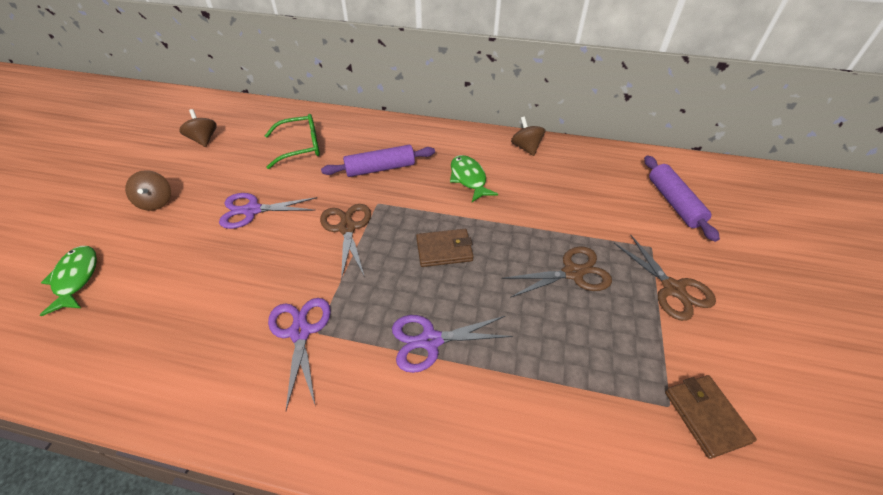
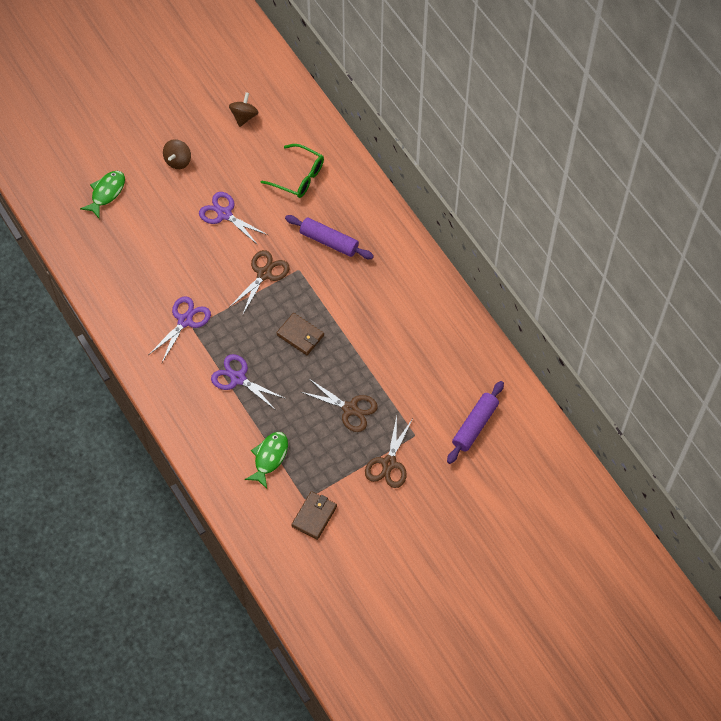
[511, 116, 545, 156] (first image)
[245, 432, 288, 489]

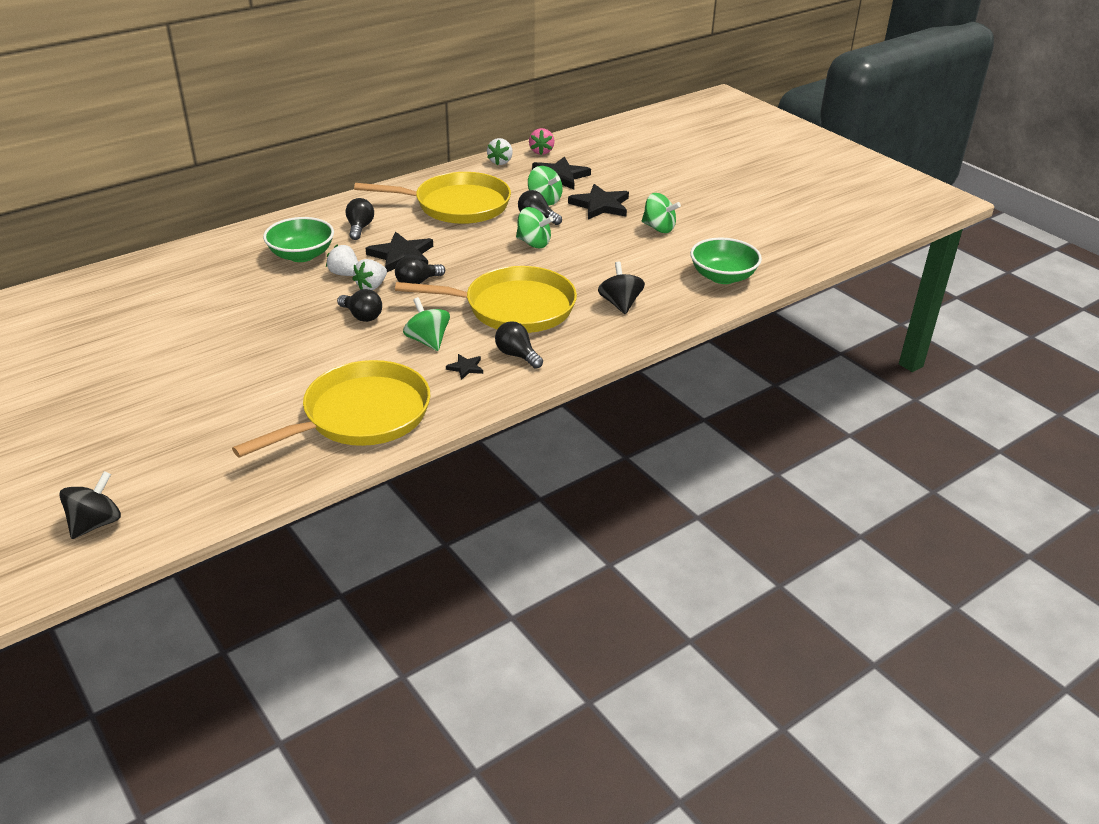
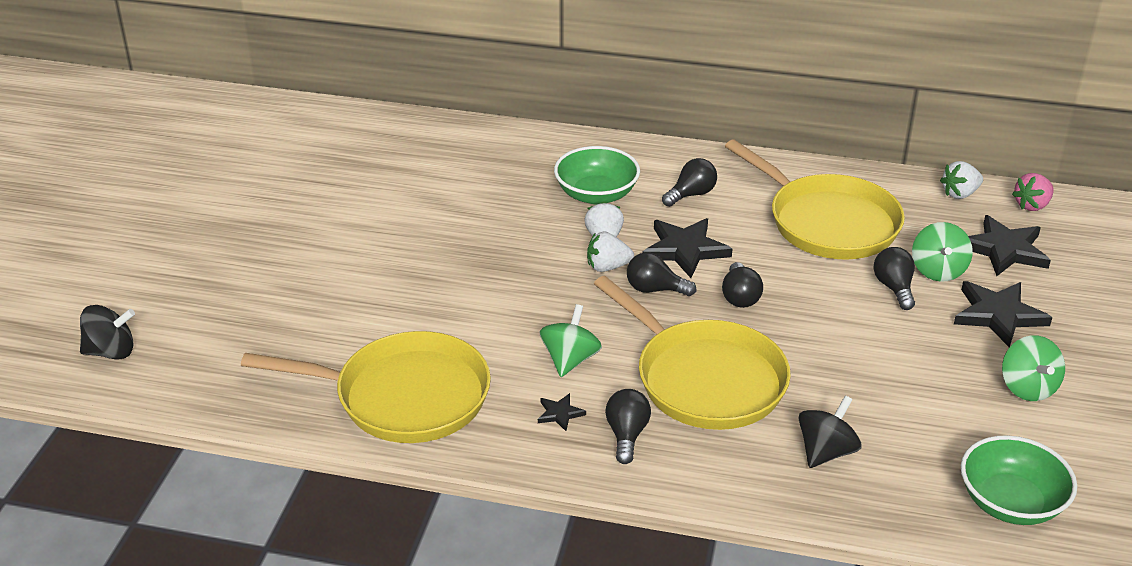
[516, 207, 554, 248] (first image)
[722, 262, 763, 308]

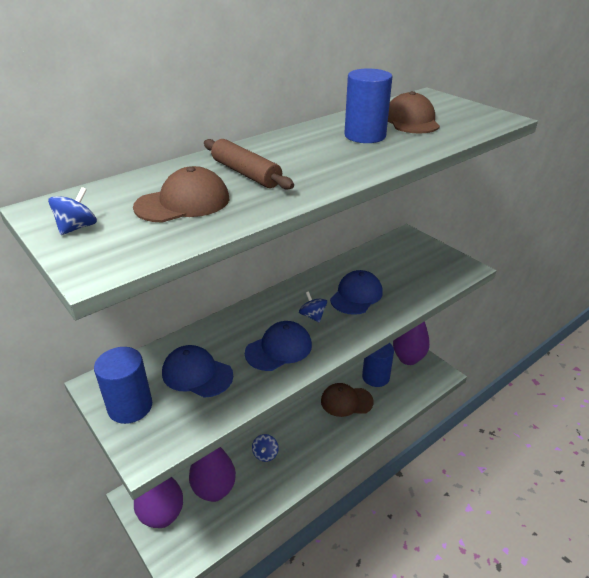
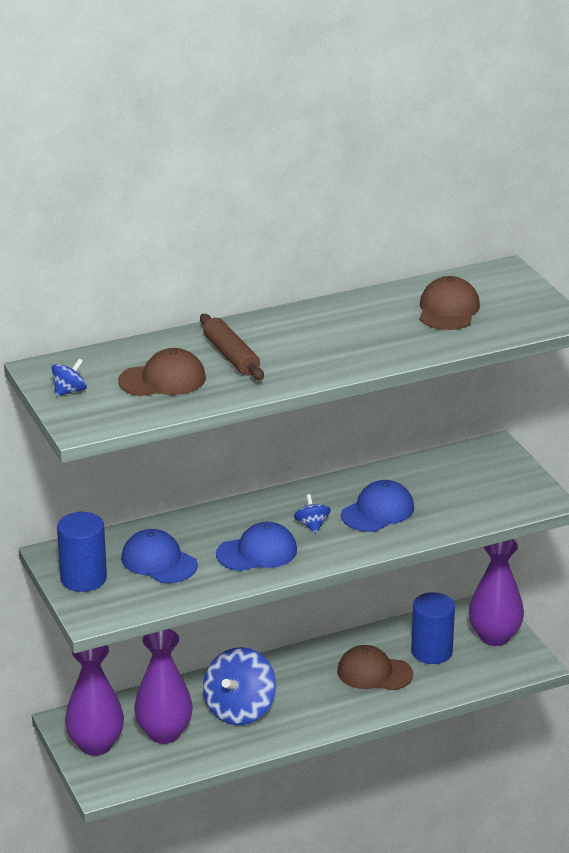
[344, 69, 393, 143] (first image)
[203, 647, 276, 725]

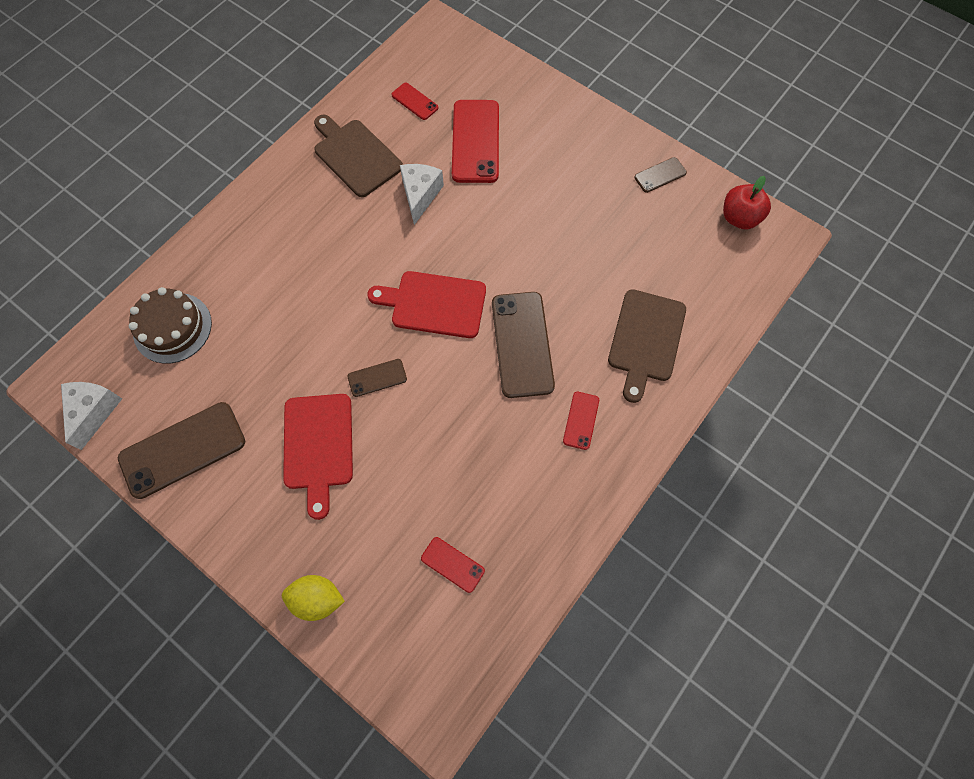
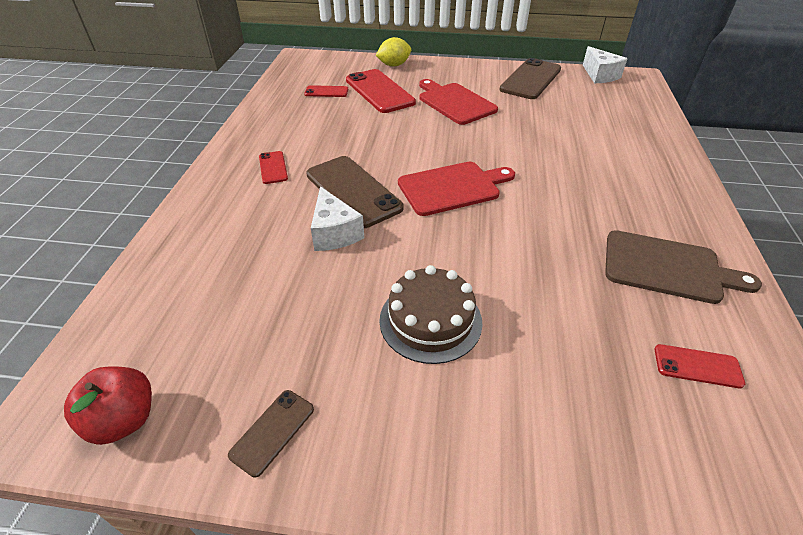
[348, 359, 407, 397] (first image)
[608, 289, 686, 403] (first image)
[379, 265, 483, 364]
[311, 186, 364, 251]
[346, 69, 416, 113]

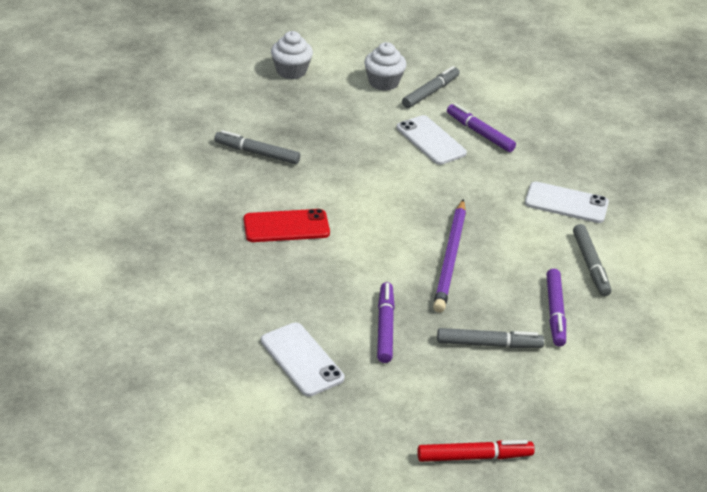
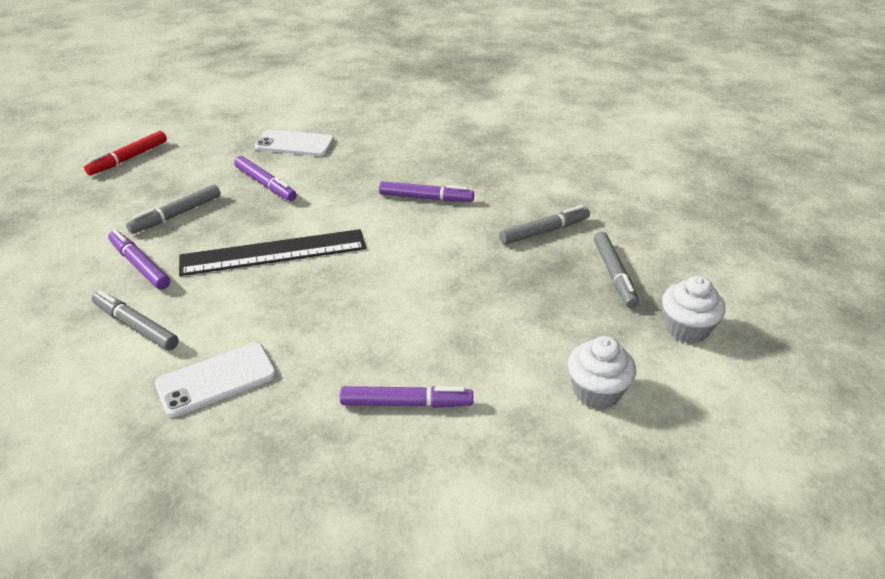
[397, 115, 467, 165] (first image)
[594, 232, 639, 308]
[379, 181, 474, 202]
[179, 229, 366, 276]

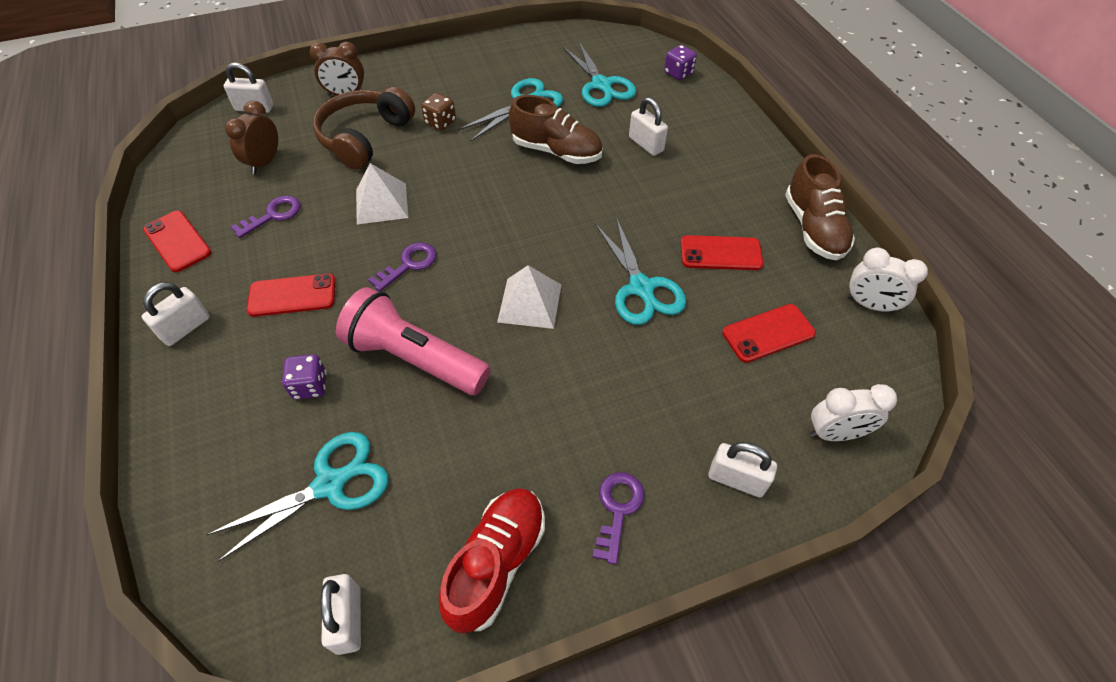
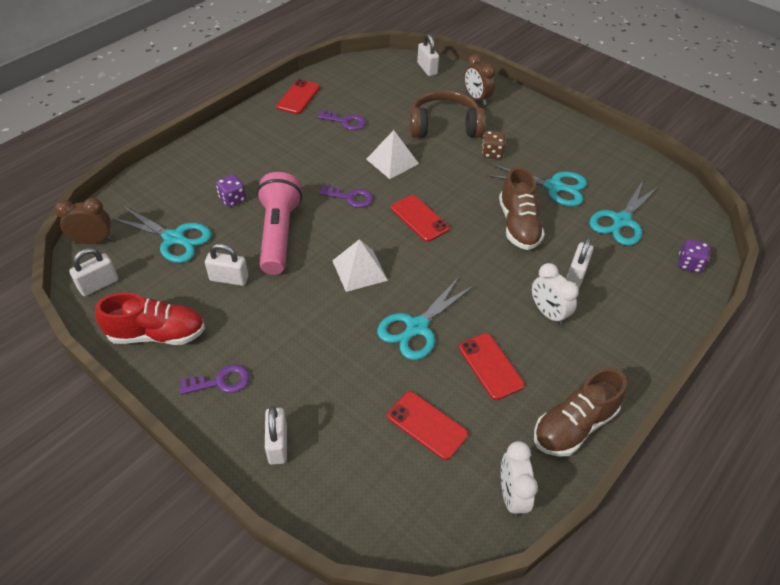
[205, 243, 248, 286]
[55, 198, 112, 244]
[391, 195, 449, 242]
[532, 263, 579, 325]

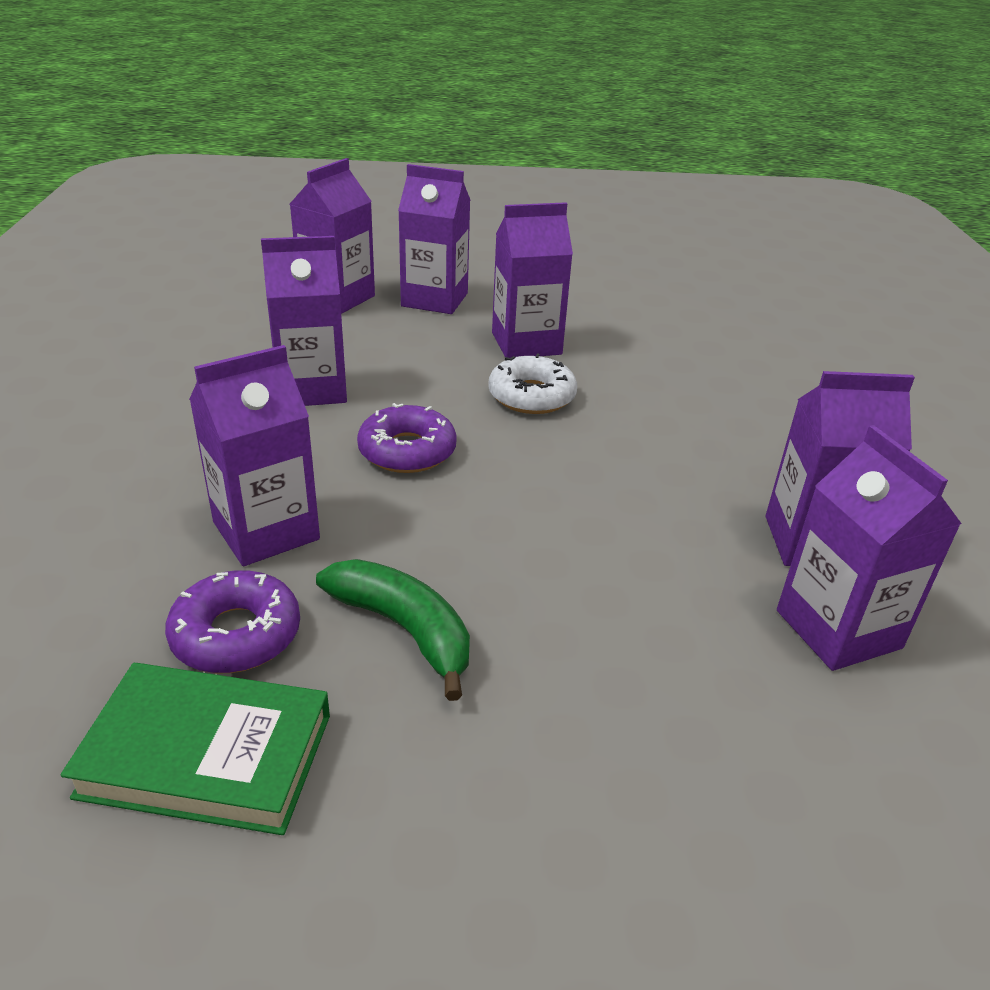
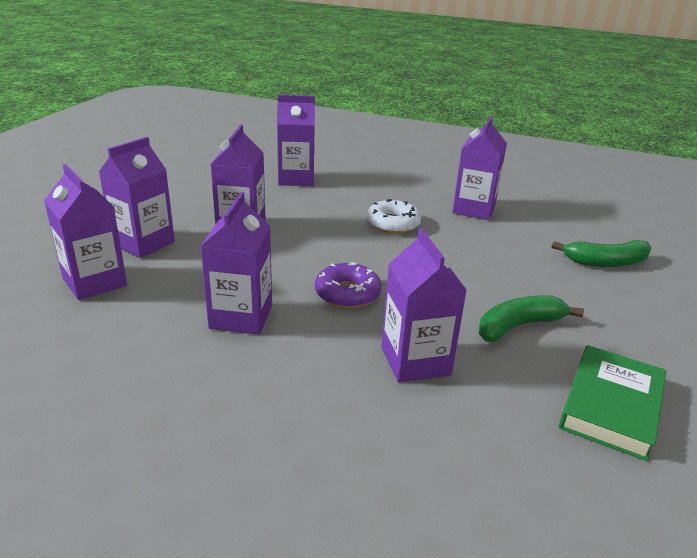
[165, 570, 300, 673] (first image)
[552, 240, 652, 267]
[367, 199, 421, 234]
[277, 95, 315, 186]

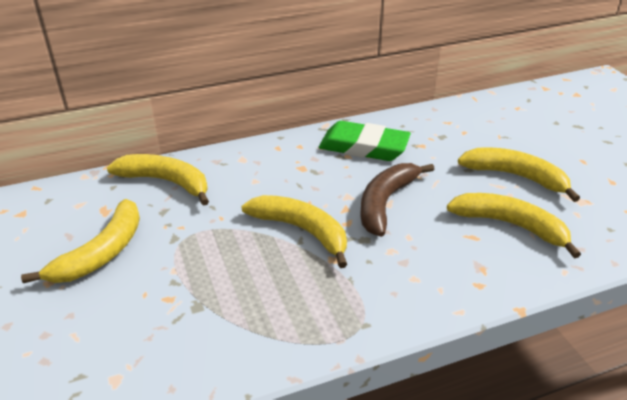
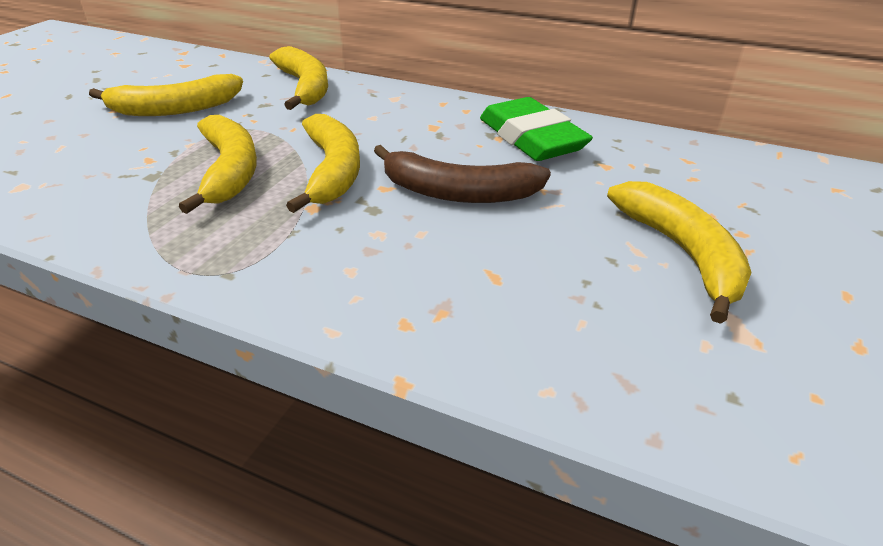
[179, 115, 257, 214]
[374, 145, 551, 203]

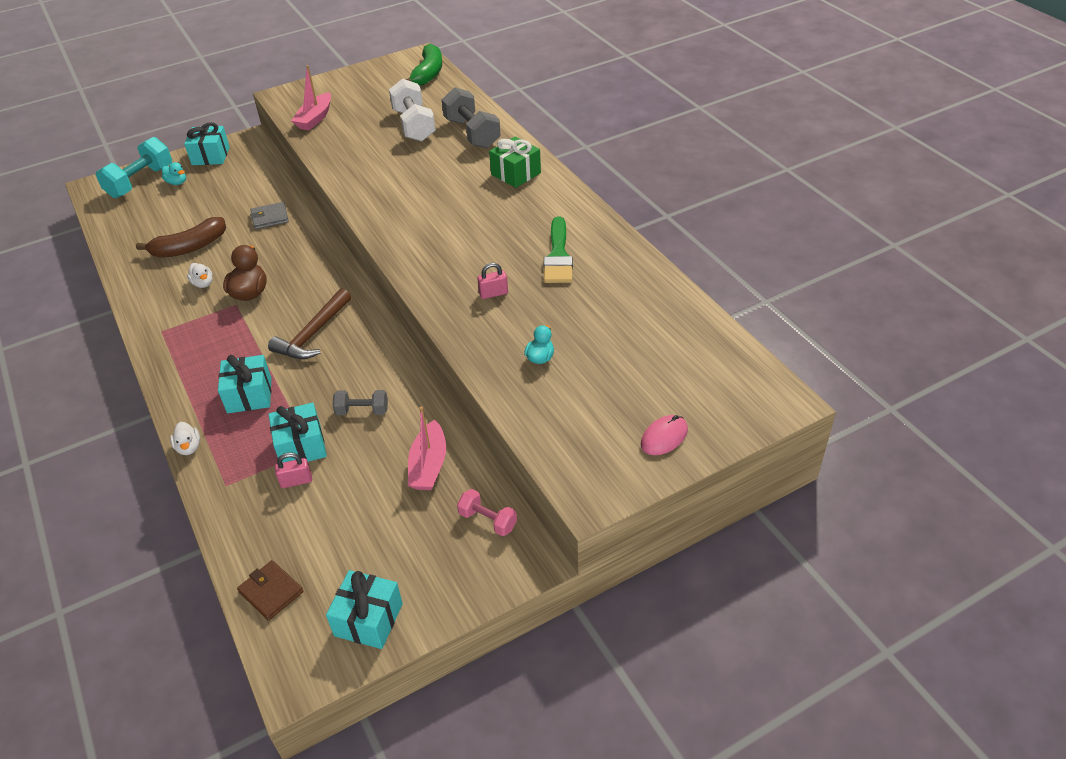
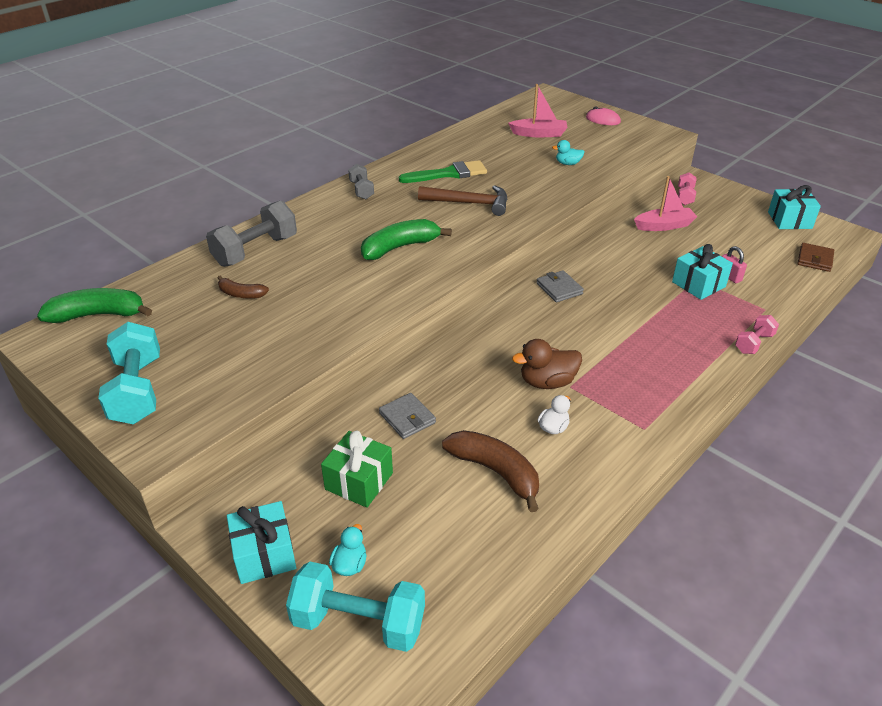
[218, 355, 271, 413] (first image)
[477, 263, 508, 299] (first image)
[98, 322, 160, 424]
[361, 219, 452, 260]
[536, 270, 584, 302]
[418, 185, 508, 216]
[508, 84, 568, 137]
[348, 164, 374, 199]
[321, 431, 393, 508]
[735, 315, 779, 354]
[217, 276, 269, 299]

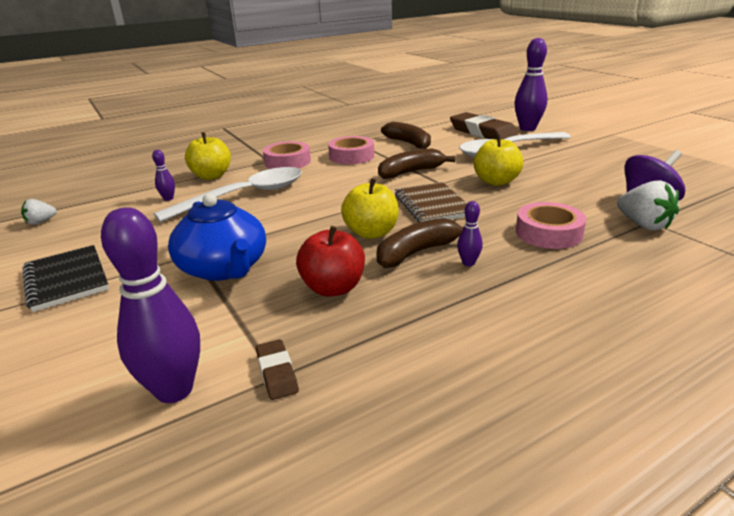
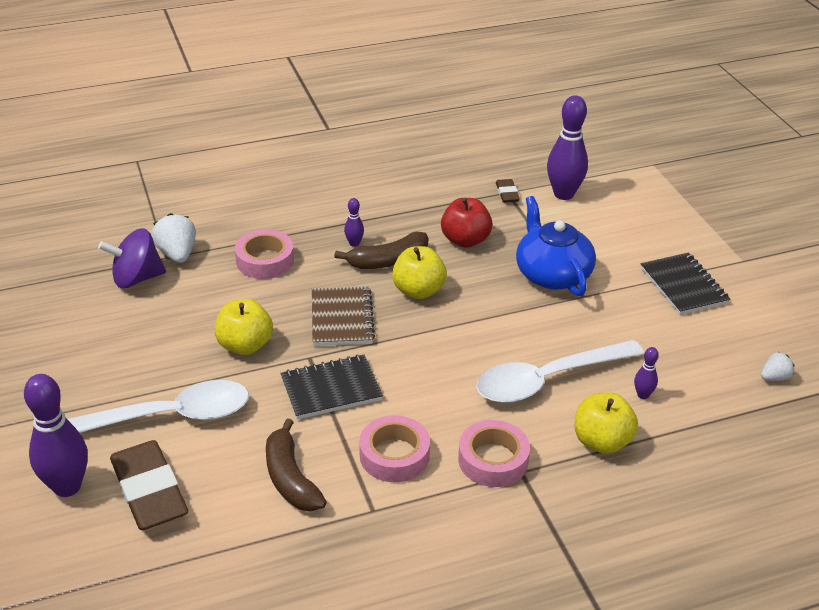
[280, 354, 383, 419]

